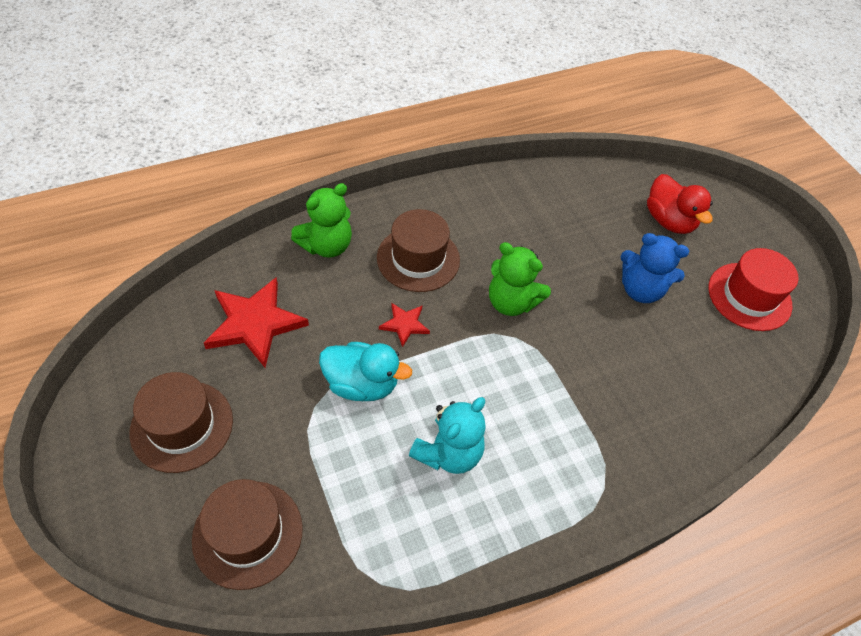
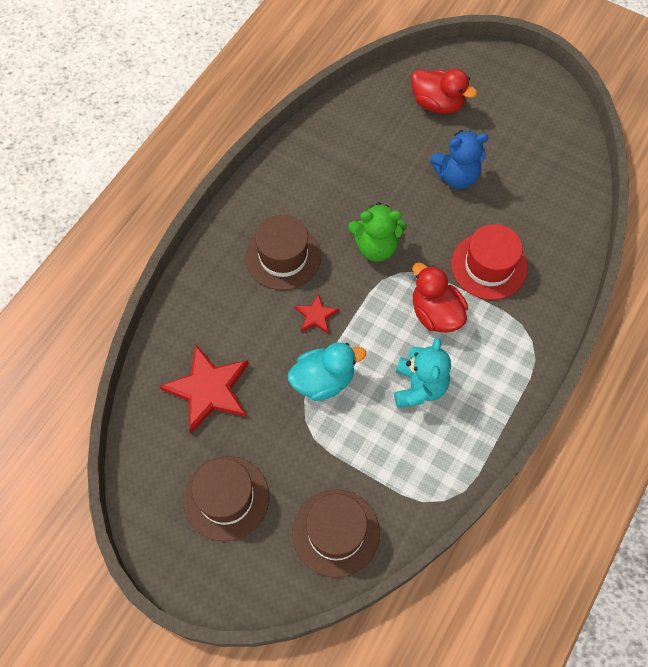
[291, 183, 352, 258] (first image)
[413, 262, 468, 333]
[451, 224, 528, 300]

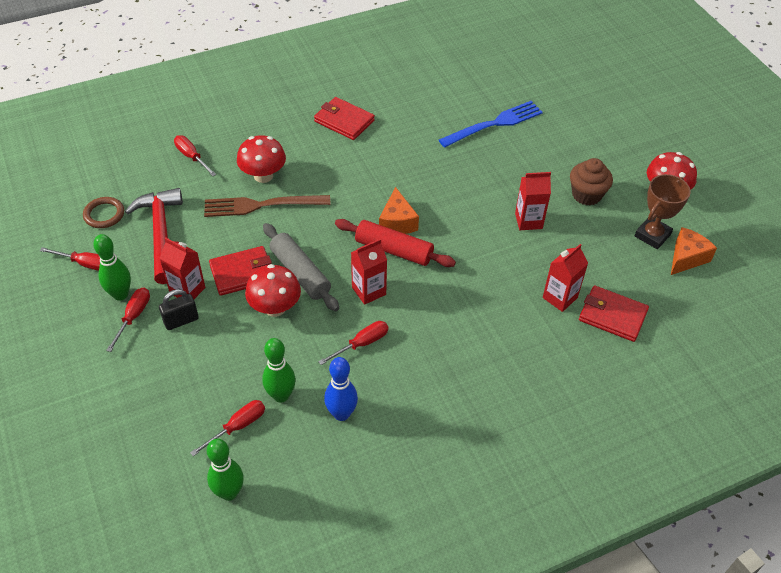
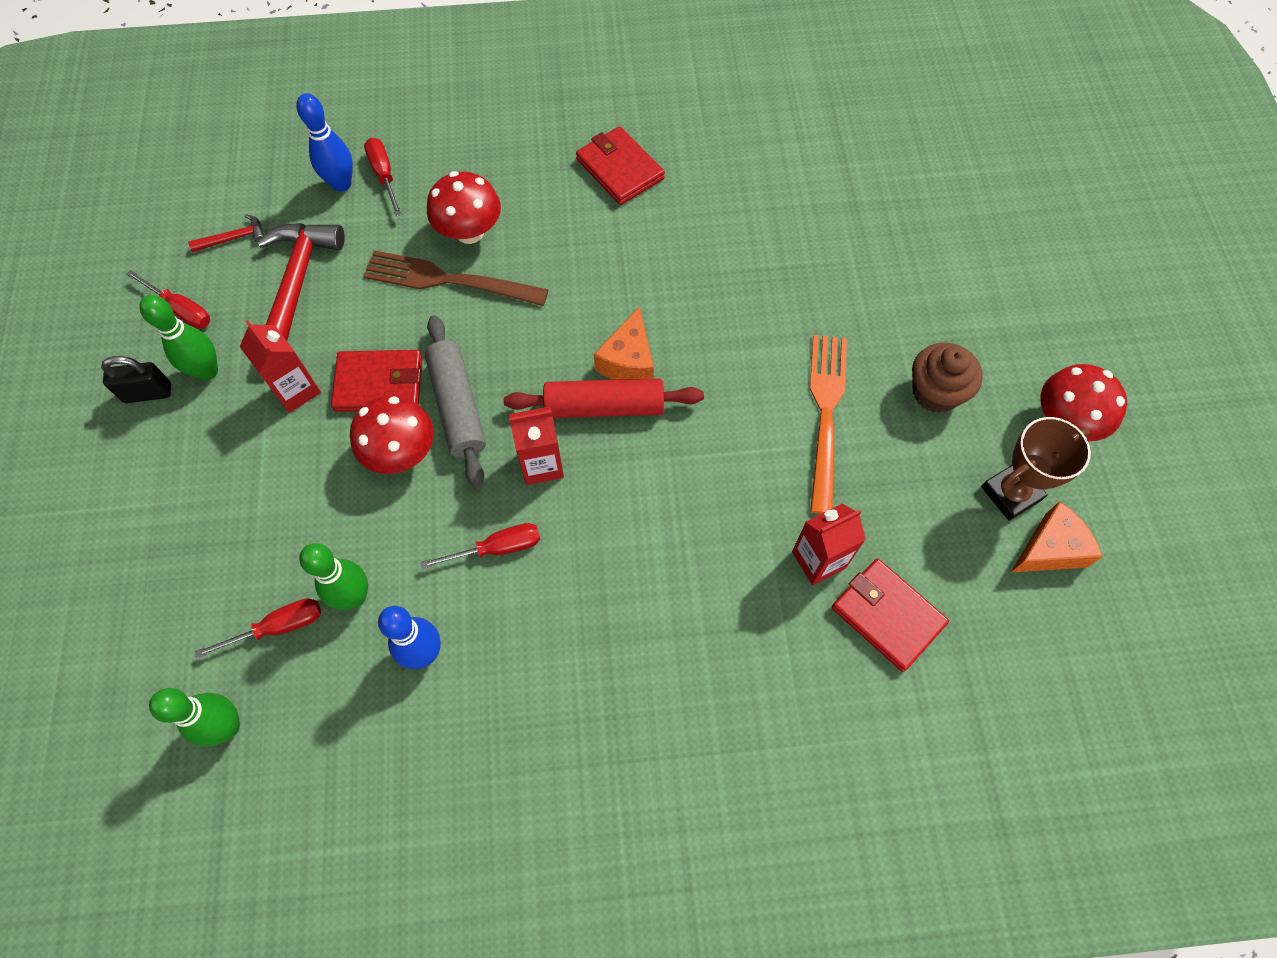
[106, 288, 150, 352] (first image)
[439, 101, 543, 148] (first image)
[296, 93, 353, 192]
[101, 356, 171, 403]
[188, 214, 264, 252]
[810, 335, 847, 514]
[504, 378, 704, 418]

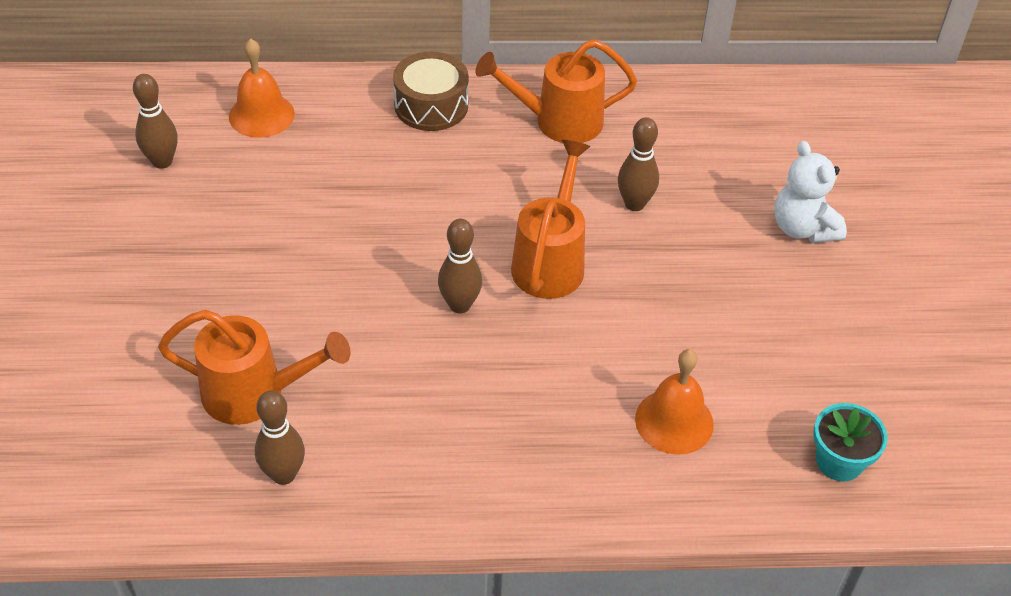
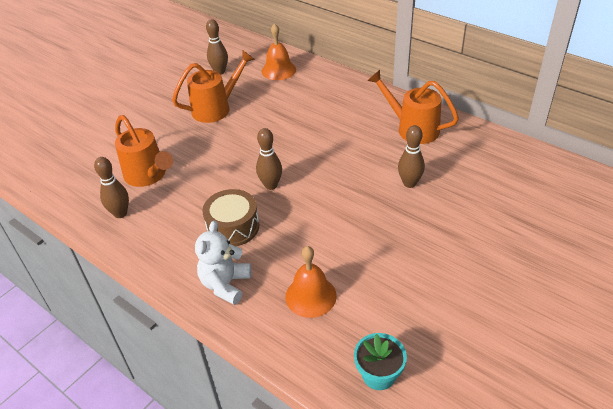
[202, 189, 259, 246]
[172, 50, 255, 123]
[195, 221, 251, 305]

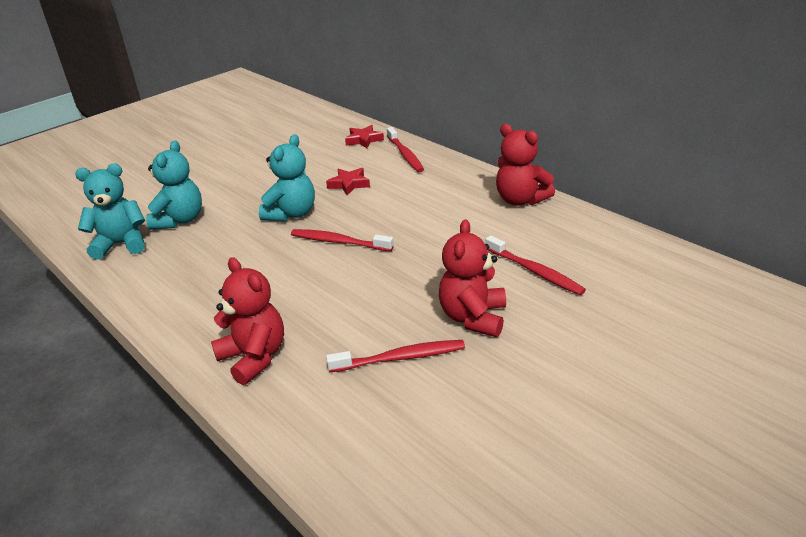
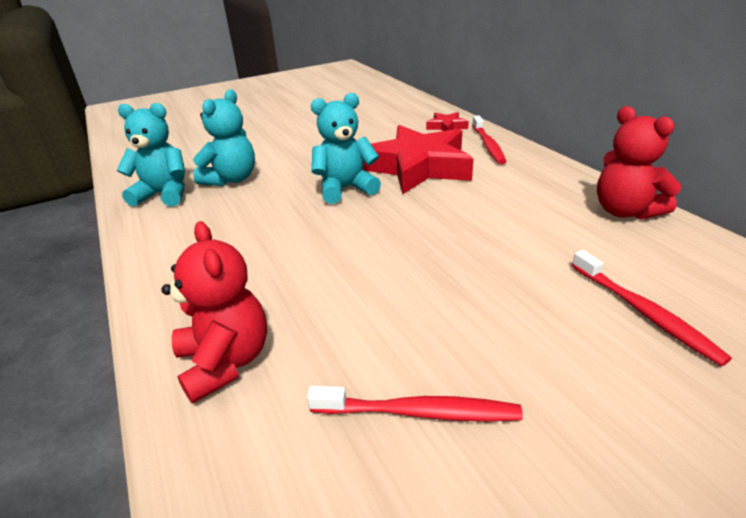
[291, 229, 394, 251] (first image)
[439, 219, 506, 337] (first image)
[311, 93, 381, 204]
[363, 125, 474, 194]

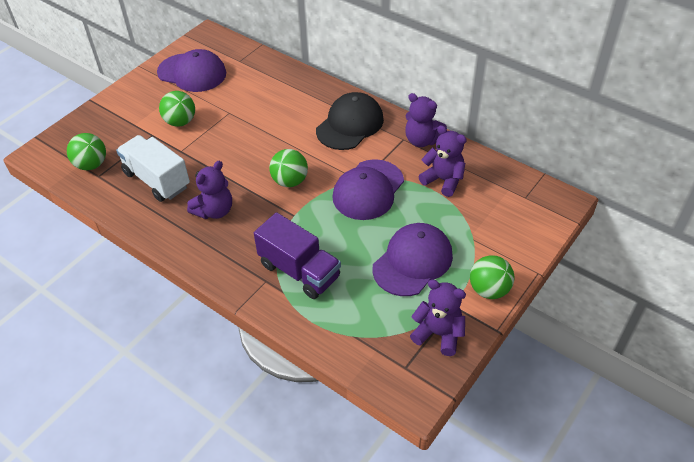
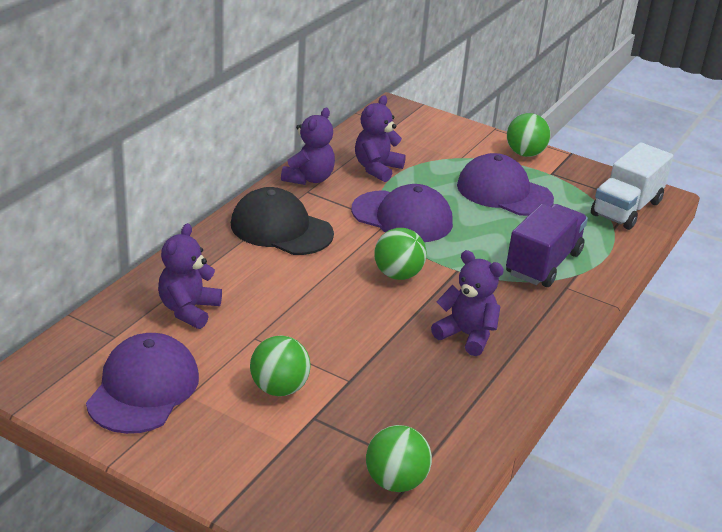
[591, 142, 673, 230]
[158, 223, 222, 329]

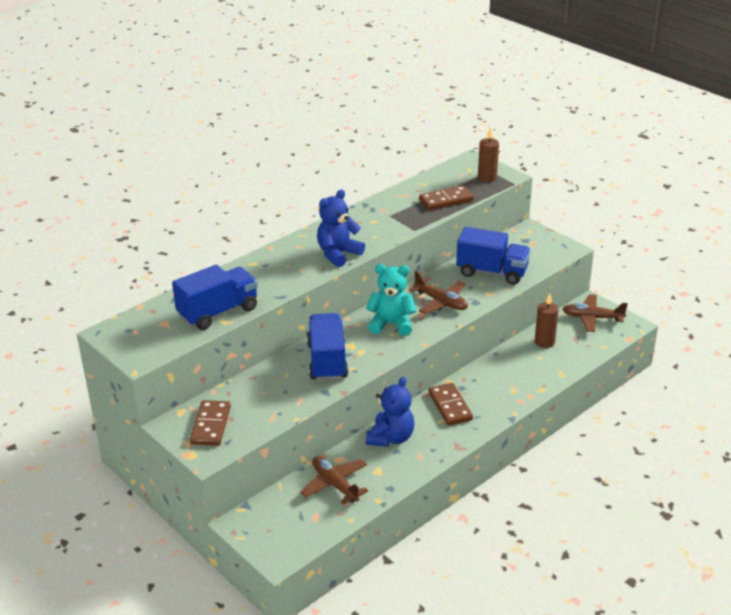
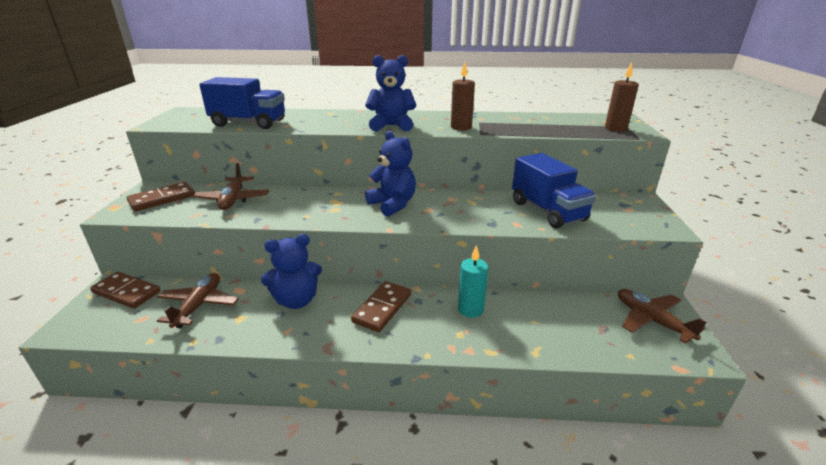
[307, 313, 348, 381] (first image)
[458, 245, 488, 318]
[193, 163, 269, 210]
[90, 272, 160, 309]
[451, 62, 475, 131]
[365, 131, 416, 217]

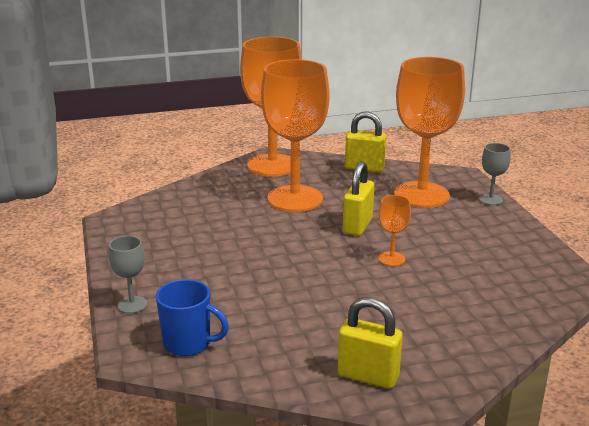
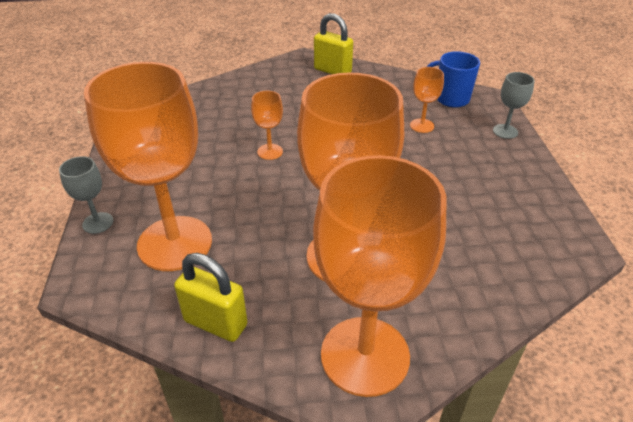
[343, 161, 374, 236] (first image)
[410, 67, 444, 133]

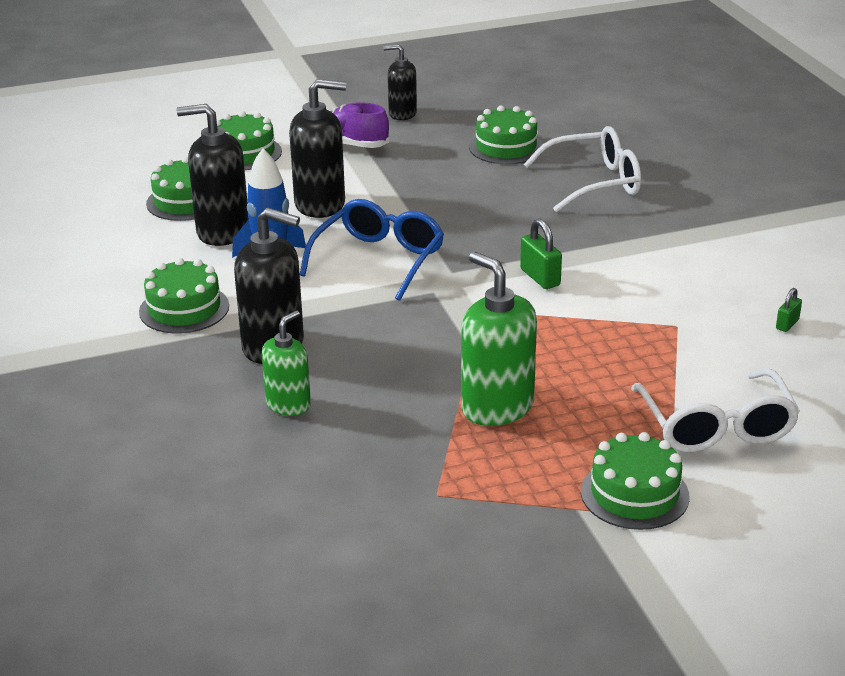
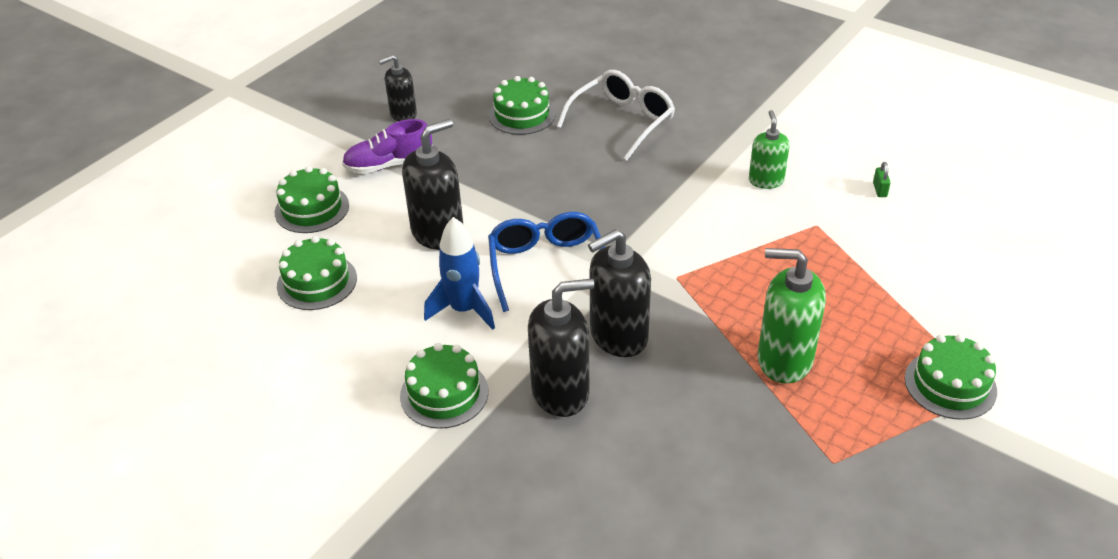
[520, 218, 562, 289] (first image)
[631, 368, 800, 452] (first image)
[588, 229, 651, 357]
[749, 110, 790, 189]

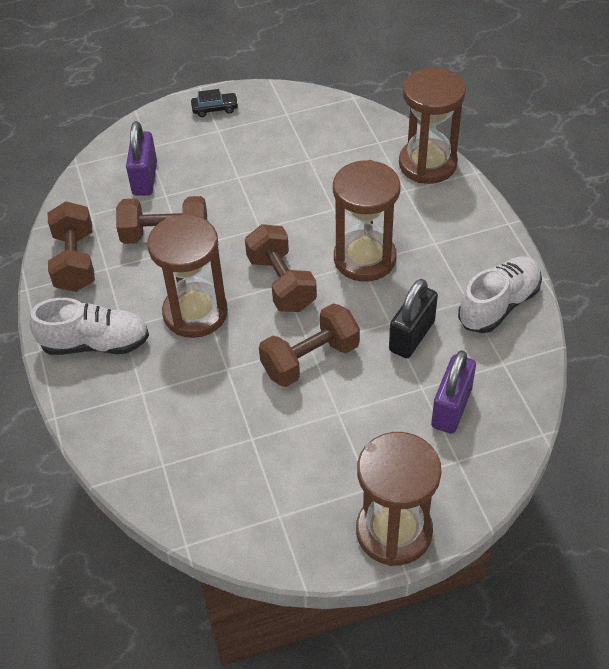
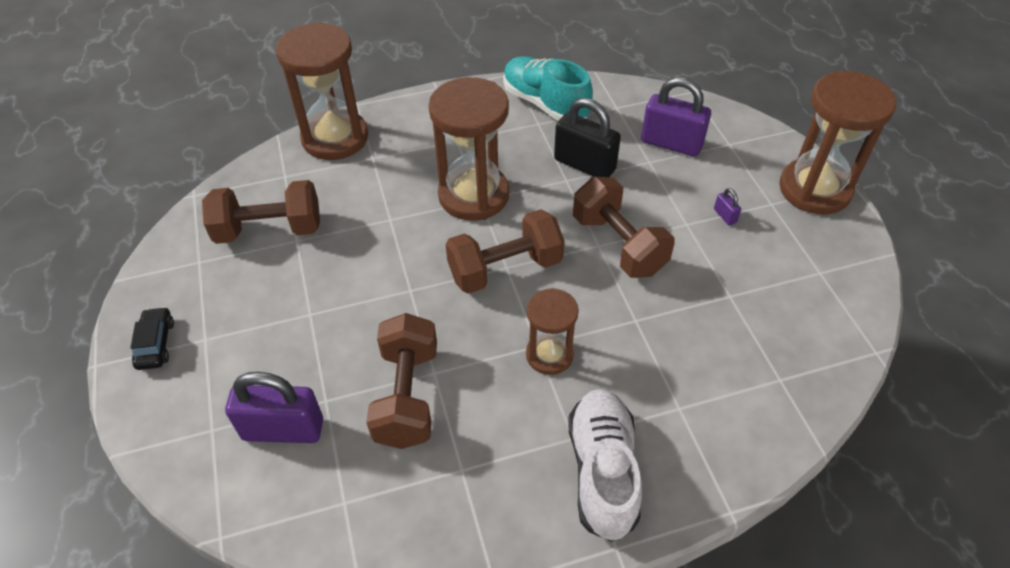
[714, 188, 741, 226]
[202, 180, 320, 244]
[503, 56, 593, 121]
[526, 288, 579, 375]

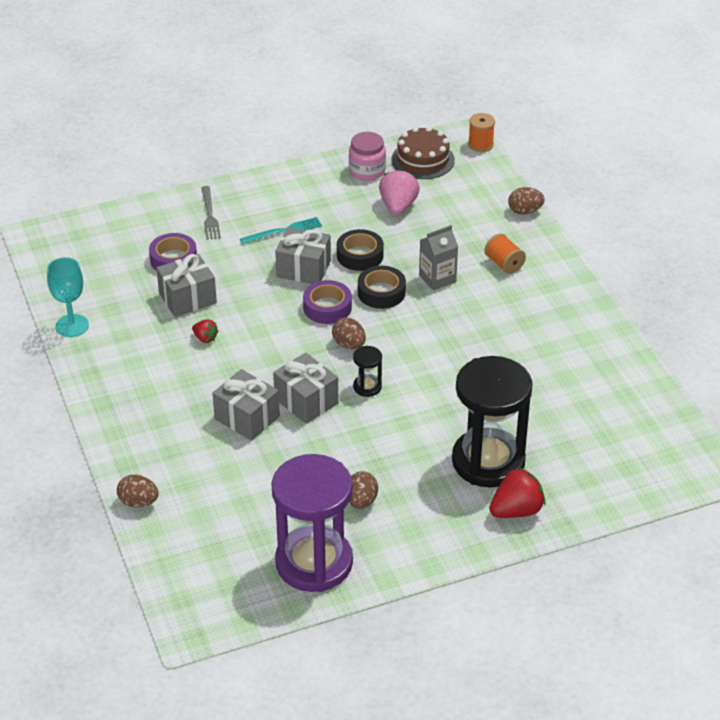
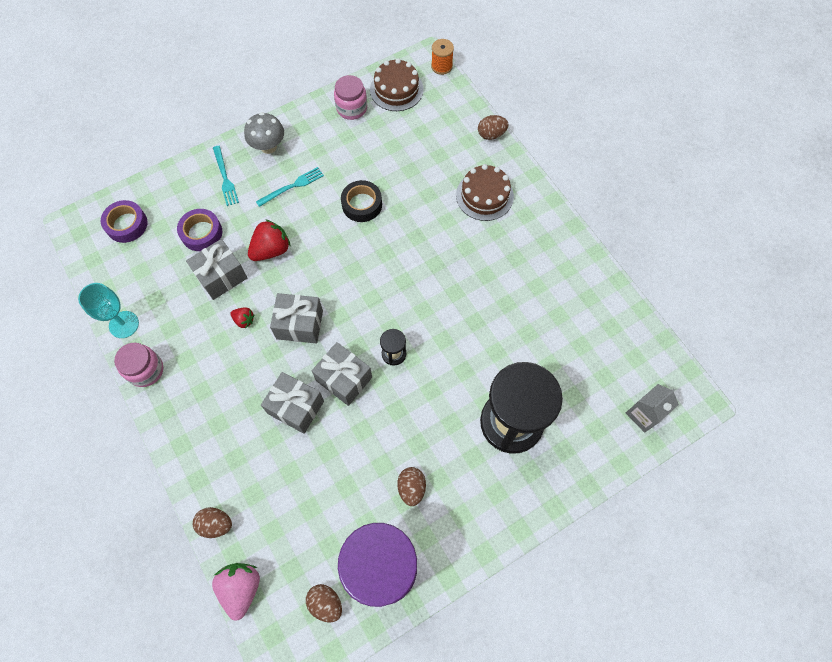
[358, 266, 406, 309] (first image)
[114, 343, 163, 387]
[244, 112, 284, 154]
[270, 293, 323, 343]
[101, 200, 147, 243]
[306, 584, 342, 622]
[212, 563, 260, 621]
[626, 384, 679, 433]
[248, 219, 290, 261]
[456, 164, 514, 221]
[213, 146, 239, 206]

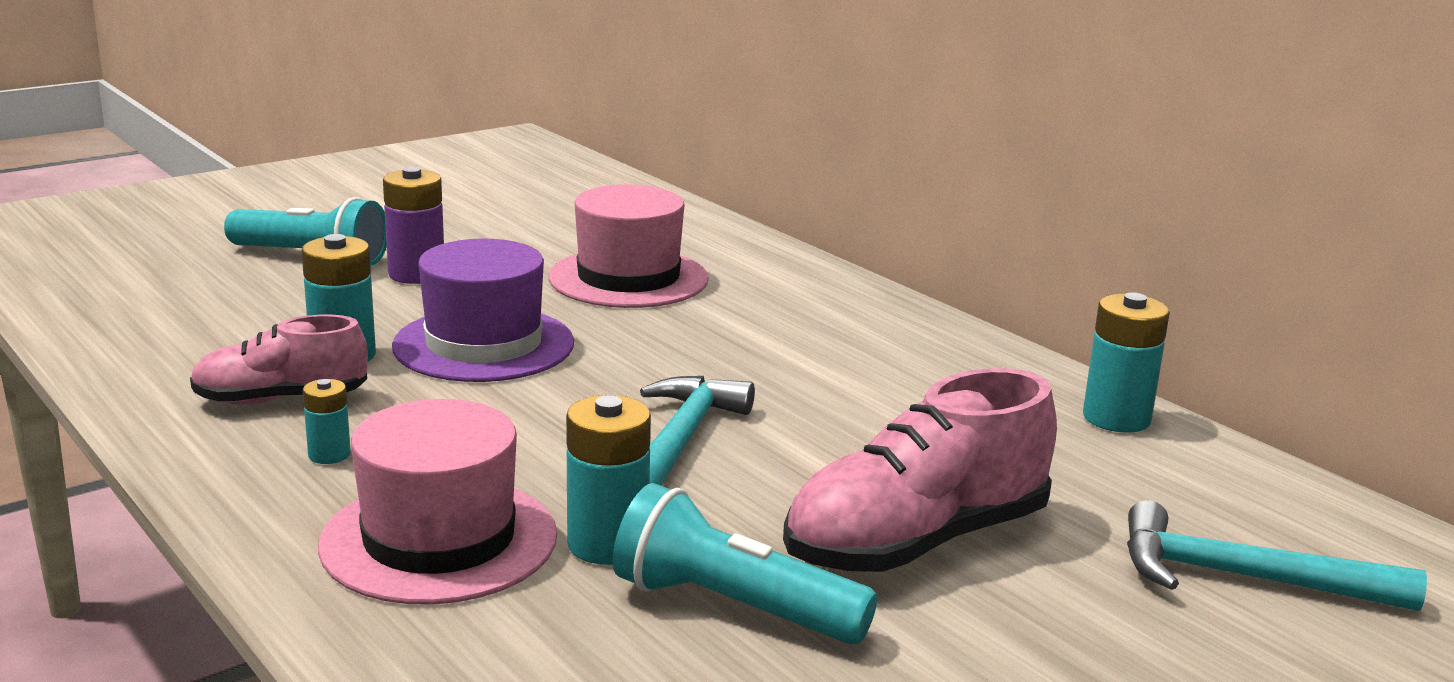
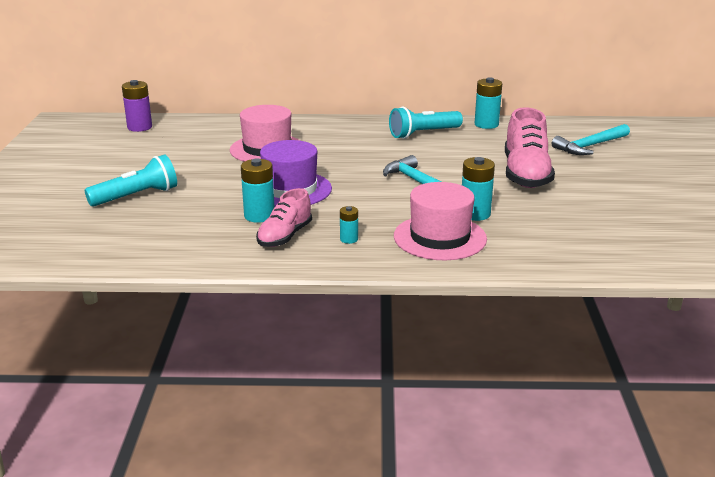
[122, 80, 152, 132]
[389, 107, 463, 139]

